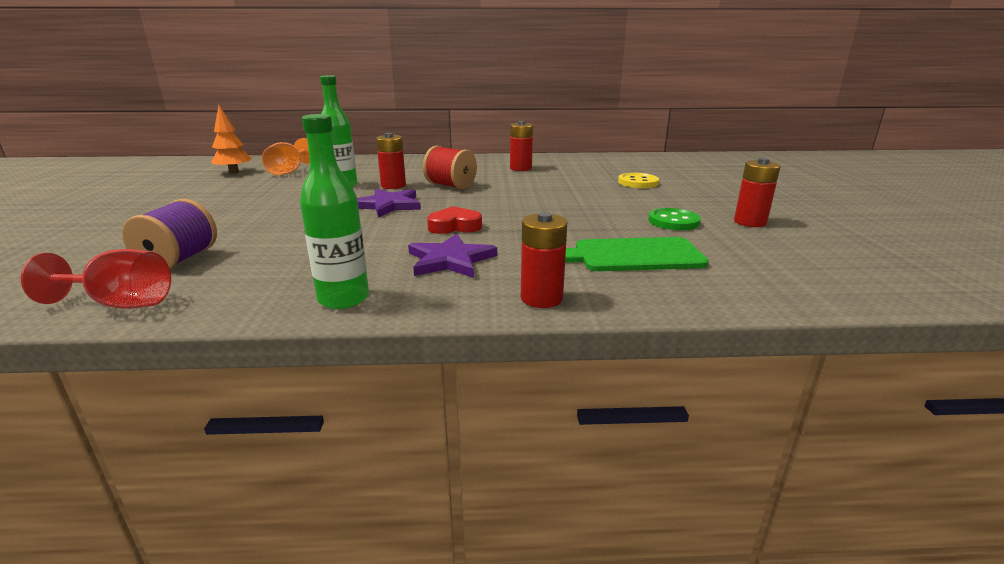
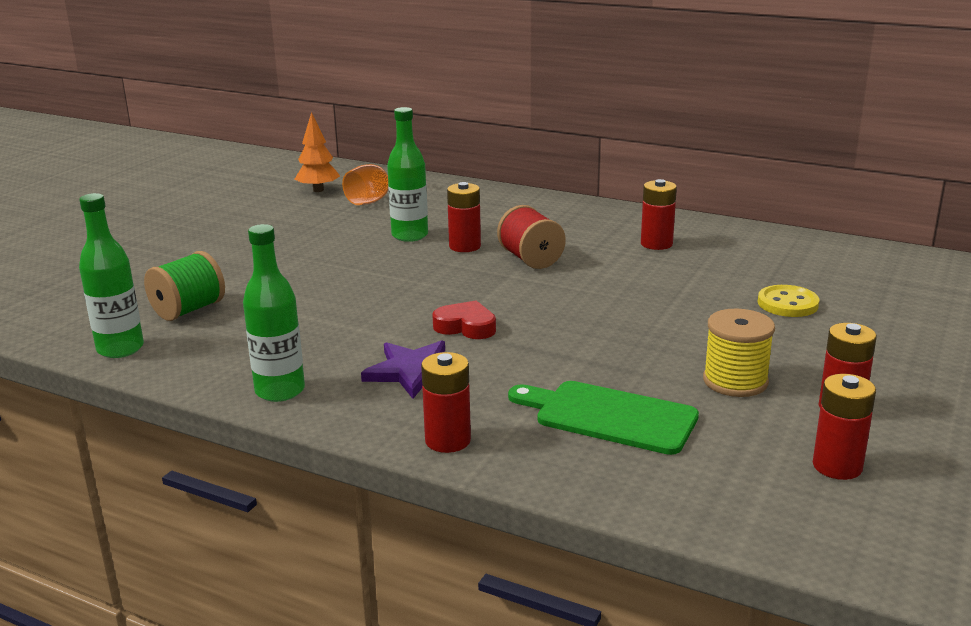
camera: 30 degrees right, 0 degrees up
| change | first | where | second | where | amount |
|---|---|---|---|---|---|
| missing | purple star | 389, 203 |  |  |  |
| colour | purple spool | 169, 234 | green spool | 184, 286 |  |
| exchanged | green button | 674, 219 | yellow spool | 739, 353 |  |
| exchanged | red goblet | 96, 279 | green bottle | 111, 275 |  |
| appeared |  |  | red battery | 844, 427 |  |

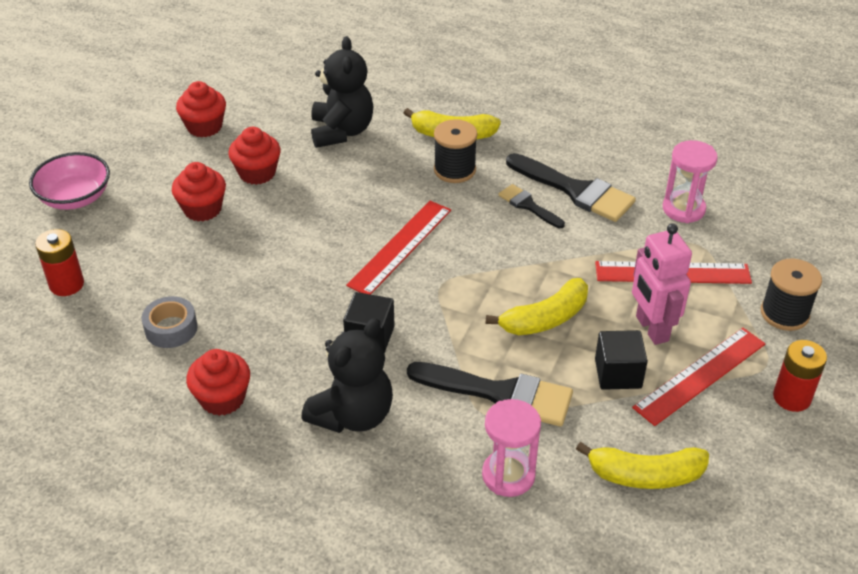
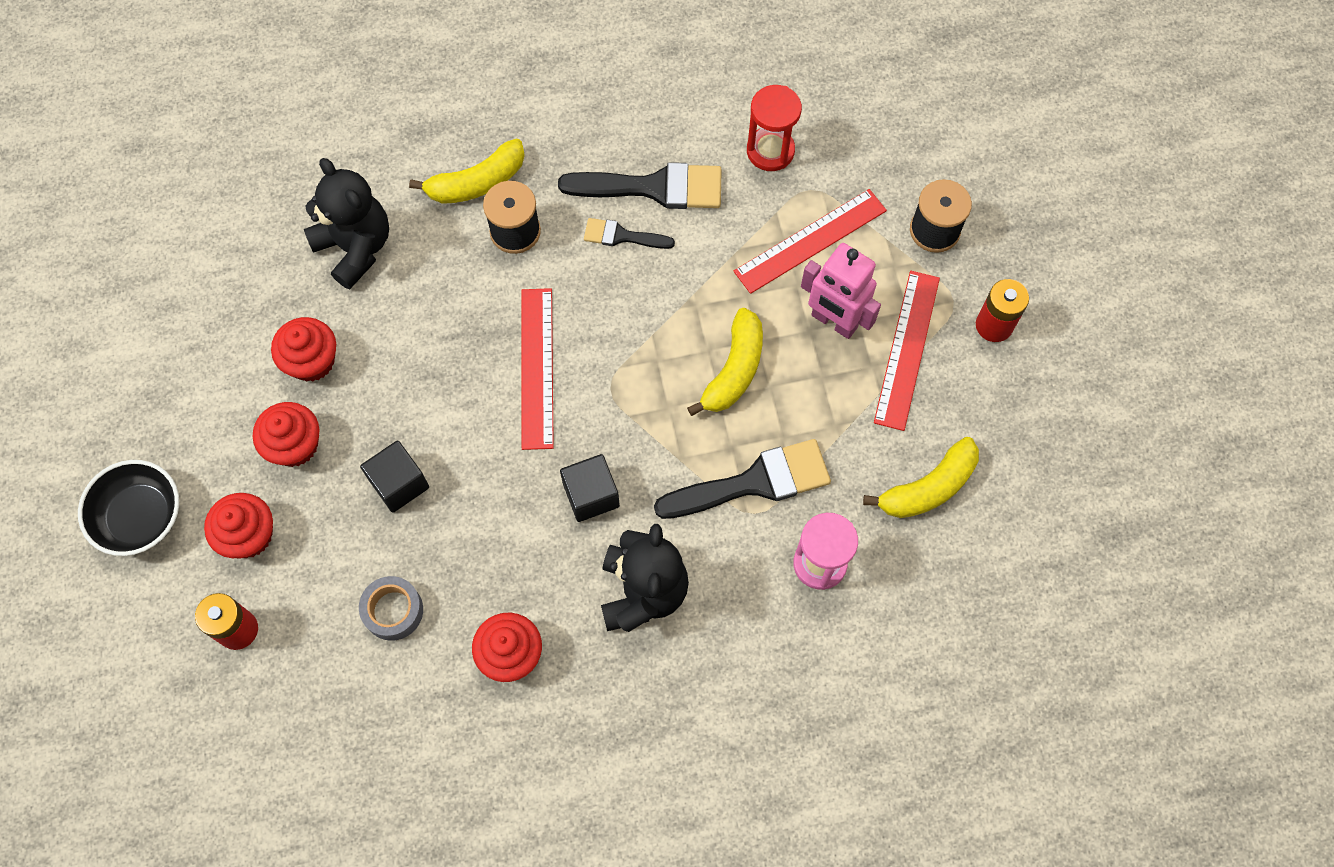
camera: 35 degrees left, 25 degrees up
| change | first | where | second | where | amount |
|---|---|---|---|---|---|
| relocated | red cupcake | 201, 109 |  | 238, 526 |  |
| colour | pink hourglass | 690, 181 | red hourglass | 774, 128 |  |
| colour | pink bowl | 69, 181 | black bowl | 128, 508 |  |
| relocated | black cube | 621, 360 |  | 394, 477 |  |

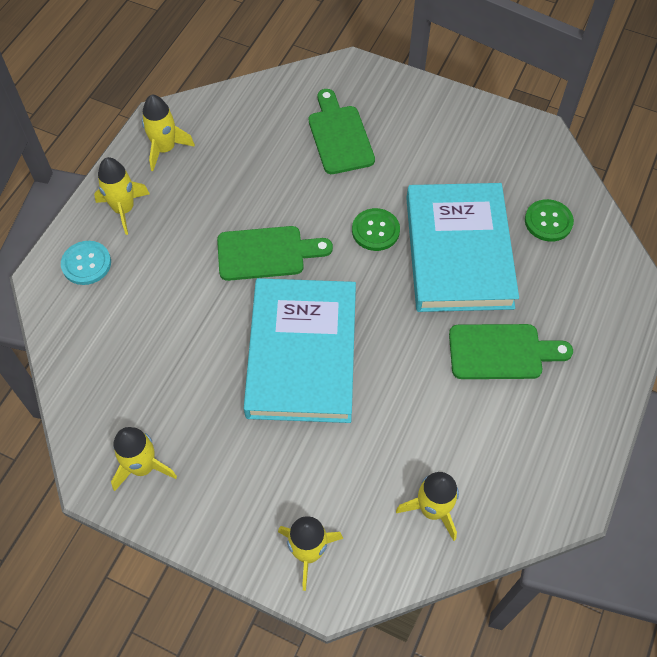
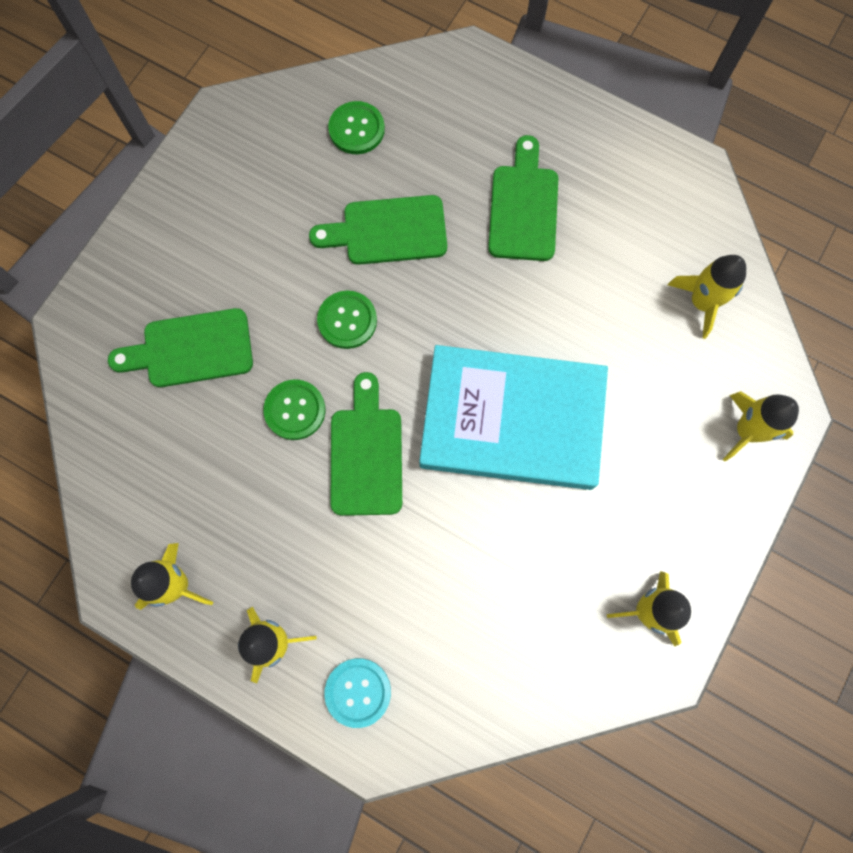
camera: 85 degrees left, 15 degrees up
| change | first | where | second | where | amount |
|---|---|---|---|---|---|
| exchanged | turquoise book | 462, 247 | green cutting board | 378, 230 |  |
| appeared |  |  | green button | 294, 409 |  |

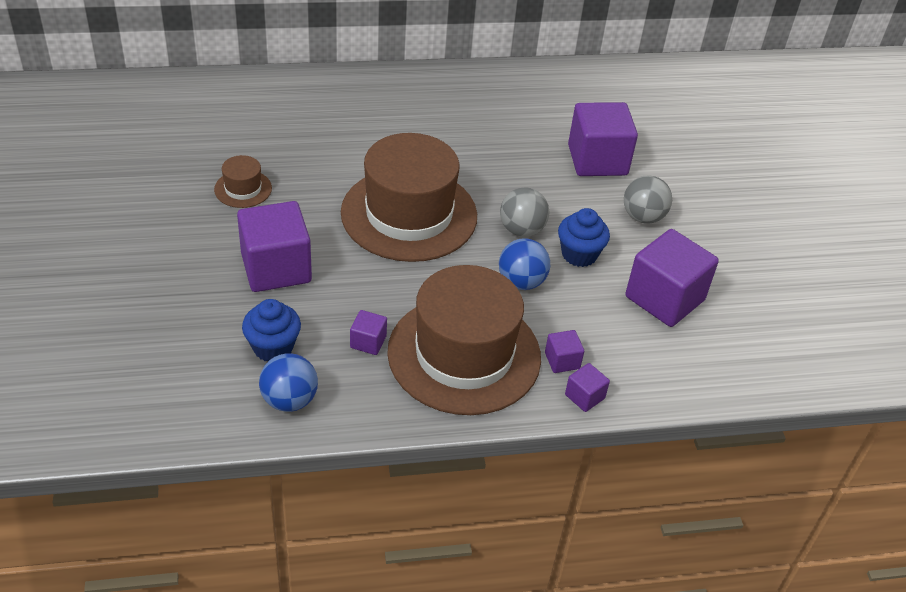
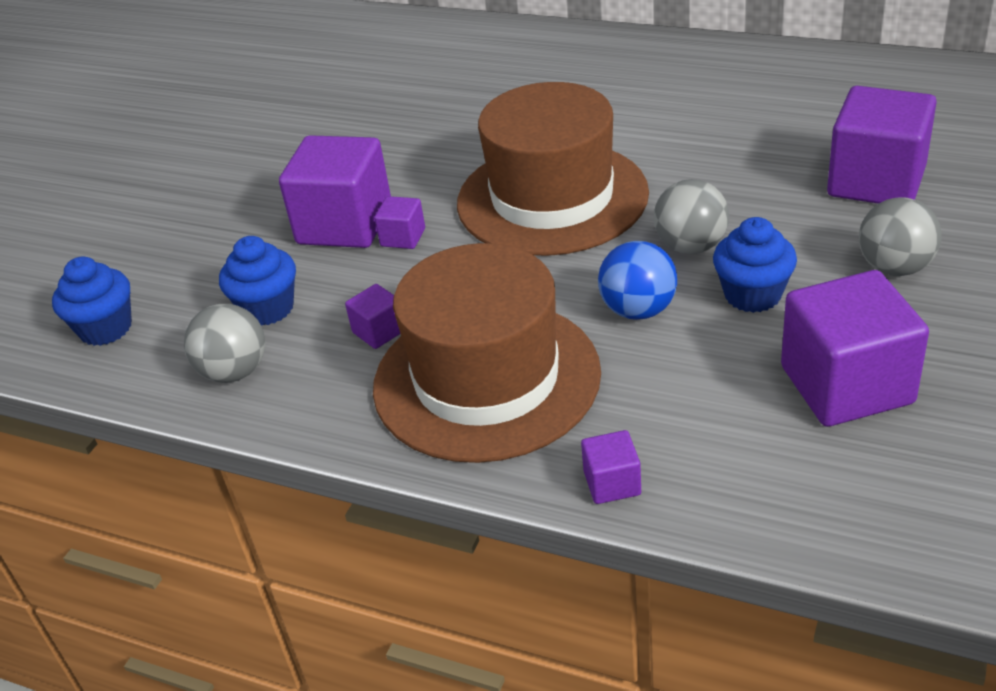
camera: 40 degrees right, 5 degrees down
| change | first | where | second | where | amount |
|---|---|---|---|---|---|
| missing | brown hat | 243, 181 |  |  |  |
| relocated | purple cube | 564, 351 |  | 399, 222 |  |
| colour | blue ball | 288, 382 | grey ball | 224, 343 |  |
| appeared |  |  | blue cupcake | 92, 301 |  |

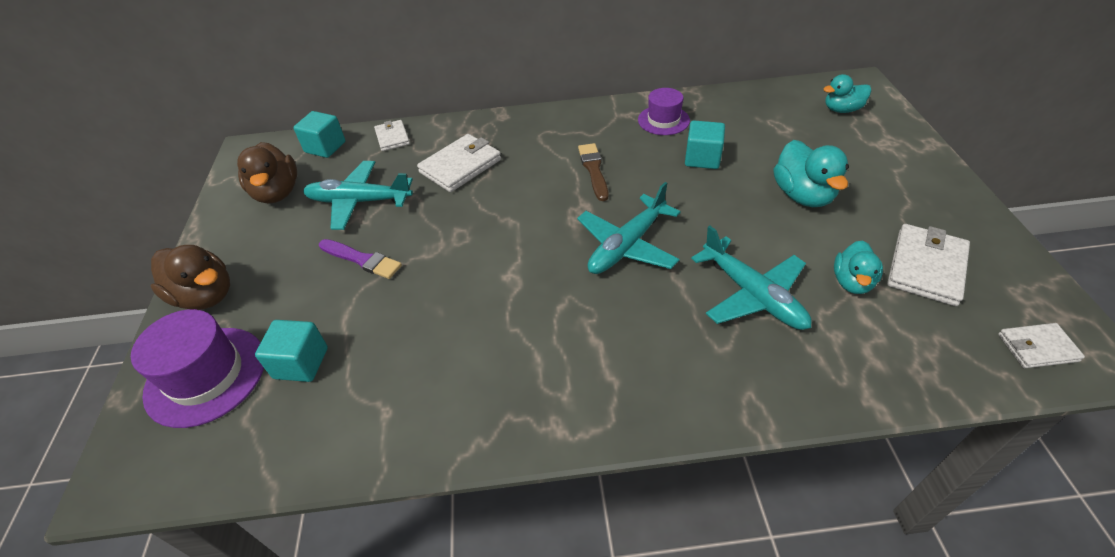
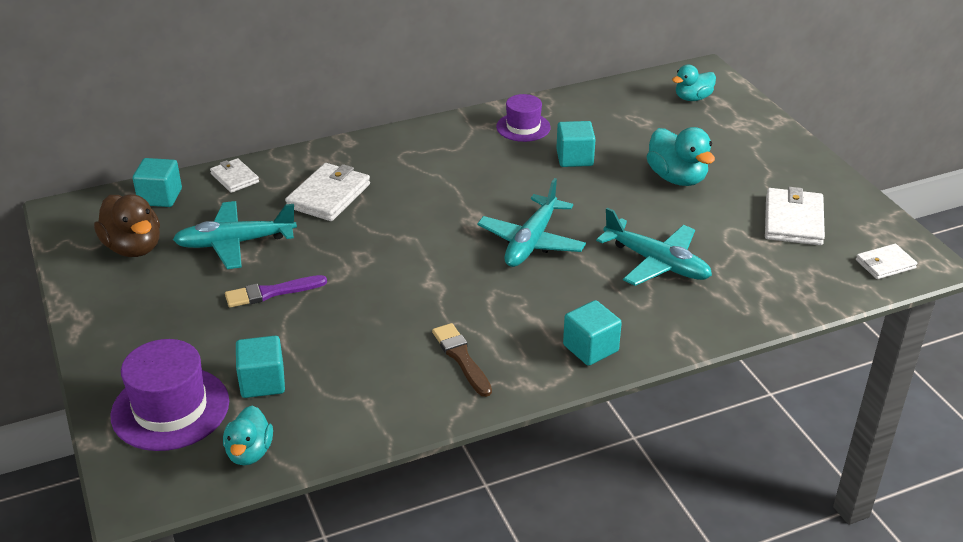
camera: 20 degrees left, 10 degrees down
| change | first | where | second | where | amount |
|---|---|---|---|---|---|
| relocated | brown brush | 593, 172 |  | 462, 360 |  |
| spun | purple brush | 360, 259 |  | 276, 291 | 150 degrees clockwise |
| relocated | turquoise duck | 858, 267 |  | 248, 435 |  |
| missing | brown duck | 190, 277 |  |  |  |
| appeared |  |  | turquoise cube | 592, 333 |  |

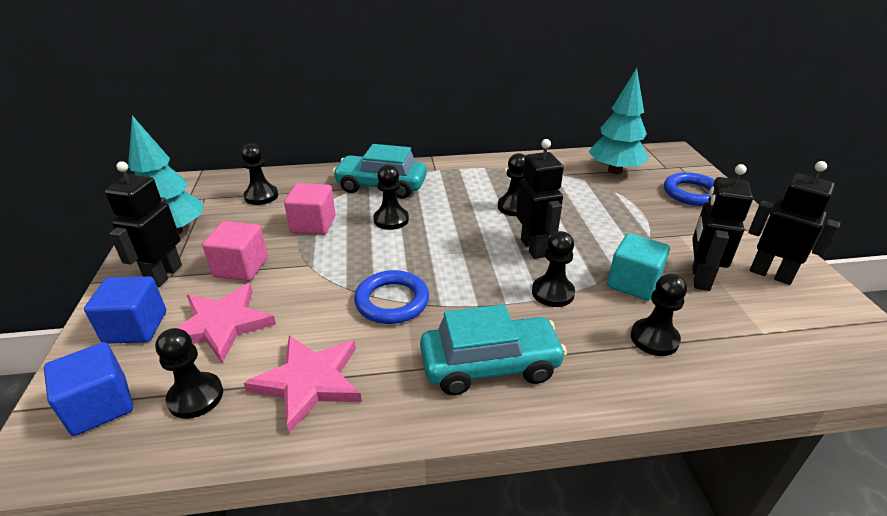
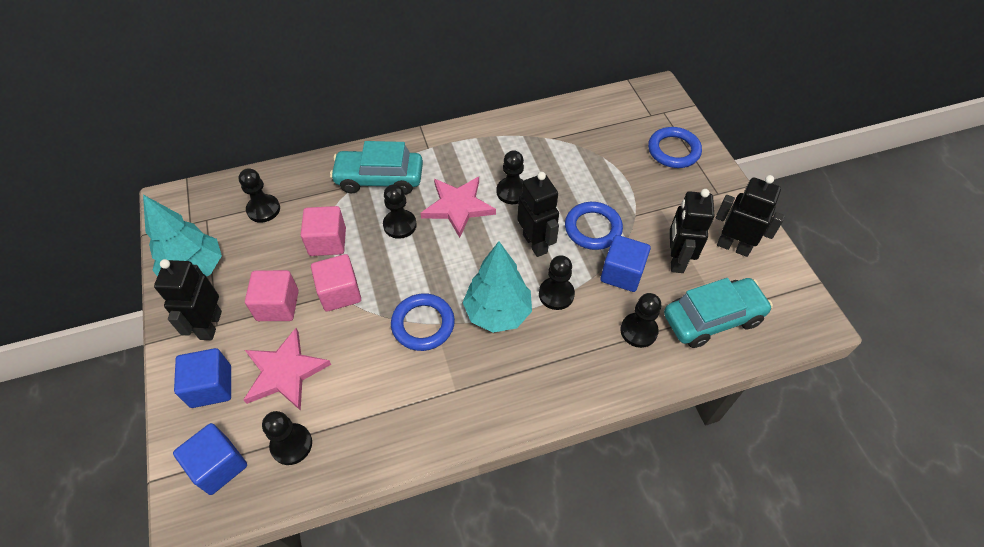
camera: 10 degrees left, 20 degrees up
| change | first | where | second | where | amount |
|---|---|---|---|---|---|
| relocated | turquoise tree | 619, 121 |  | 497, 287 |  |
| colour | turquoise cube | 638, 267 | blue cube | 626, 263 |  |
| relocated | turquoise car | 493, 349 |  | 718, 313 |  |
| relocated | pink star | 303, 384 |  | 458, 207 |  |
| appeared |  |  | blue ring | 594, 226 |  |
| appeared |  |  | pink cube | 336, 283 |  |

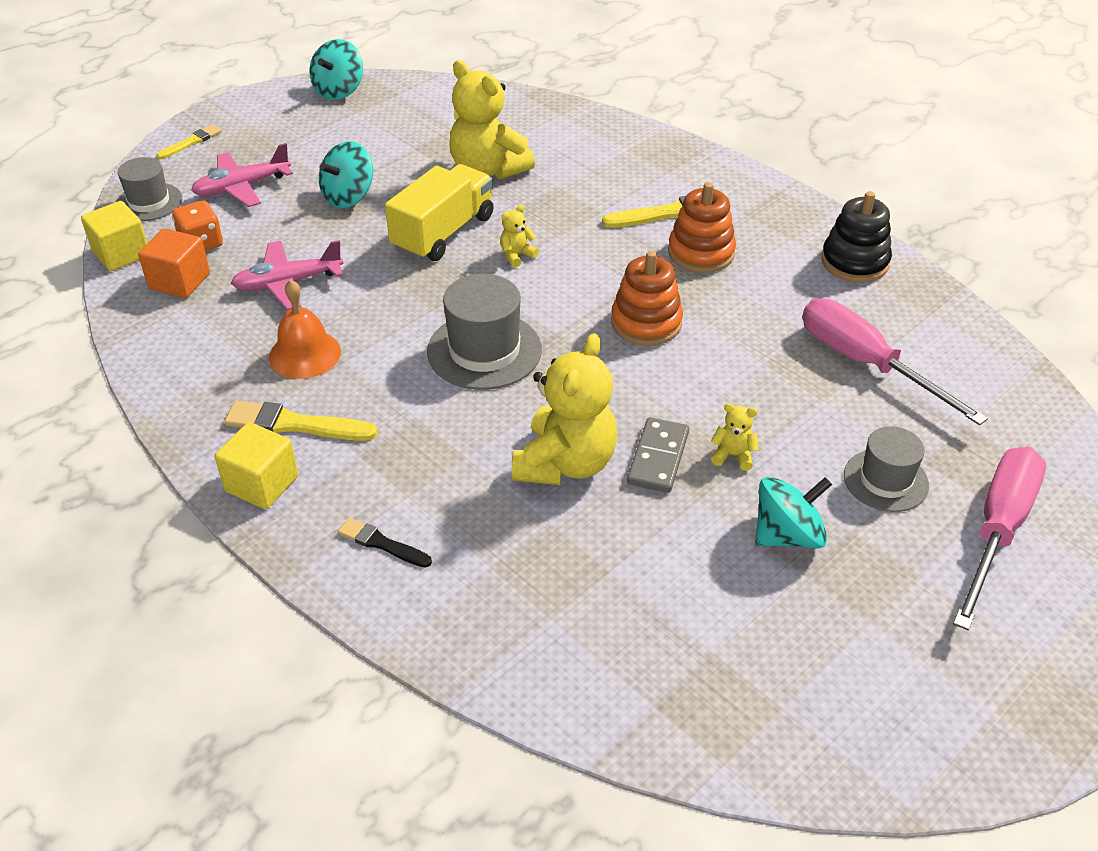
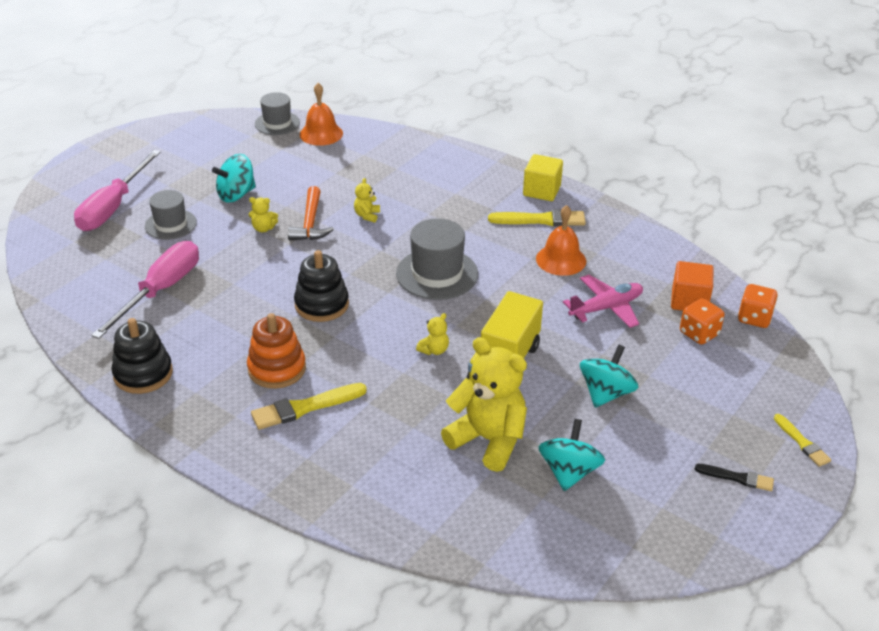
camera: 170 degrees right, 5 degrees down
| change | first | where | second | where | amount |
|---|---|---|---|---|---|
| relocated | turquoise spinning top | 336, 69 |  | 571, 455 |  |
| spun | yellow brush | 189, 141 |  | 802, 440 | 60 degrees counterclockwise |
| missing | pink plane | 242, 175 |  |  |  |
| relocated | grey hat | 149, 189 |  | 277, 113 |  |
| exchanged | yellow cube | 114, 236 | orange dice | 758, 306 |  |
| colour | orange stacking toy | 647, 298 | black stacking toy | 321, 286 |  |
| spun | pink screwdriver | 895, 361 |  | 145, 290 | 105 degrees counterclockwise |
| size | yellow teddy bear | 565, 409 |  | 367, 200 | x0.42 |
| exchanged | grey domino | 658, 455 | orange hammer | 311, 213 |  |
| relocated | black brush | 385, 543 |  | 734, 477 |  |
| appeared |  |  | orange bell | 321, 114 |  |

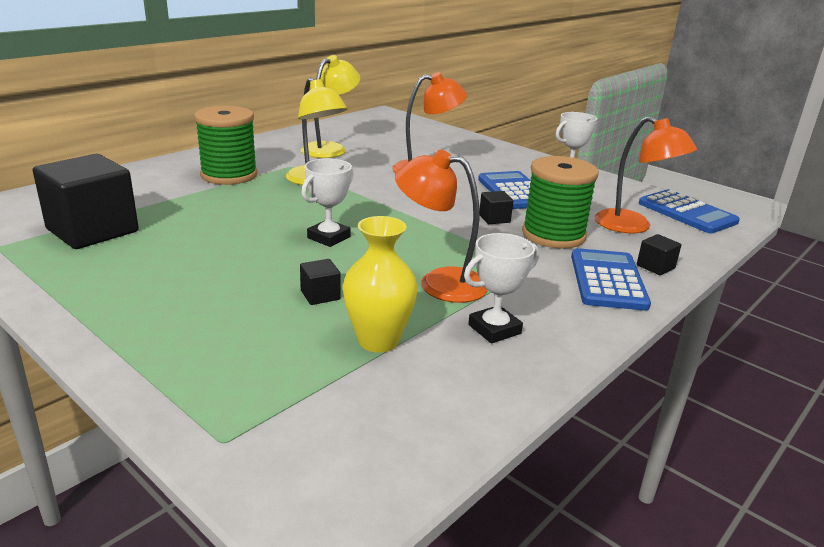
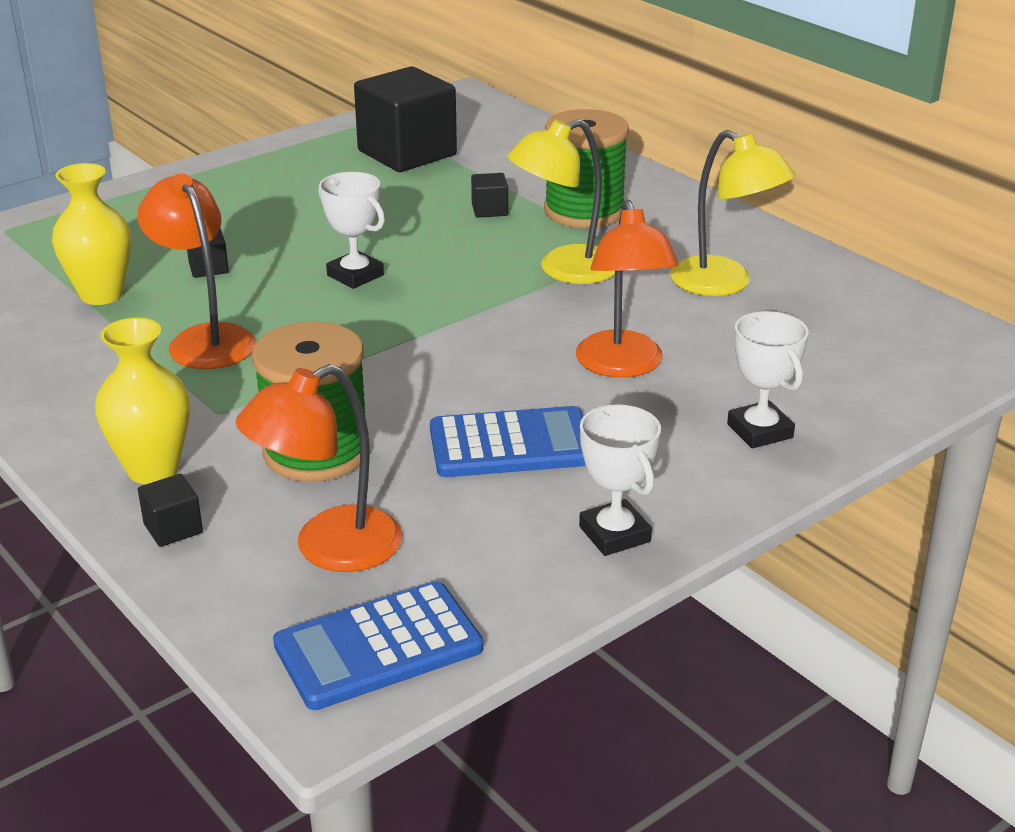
camera: 100 degrees right, 5 degrees up
| change | first | where | second | where | amount |
|---|---|---|---|---|---|
| spun | orange lamp | 441, 226 |  | 196, 271 | 60 degrees counterclockwise |
| relocated | black cube | 496, 207 |  | 489, 195 |  |
| relocated | white trophy | 501, 288 |  | 768, 379 |  |
| exchanged | blue calculator | 611, 279 | yellow vase | 142, 401 |  |

